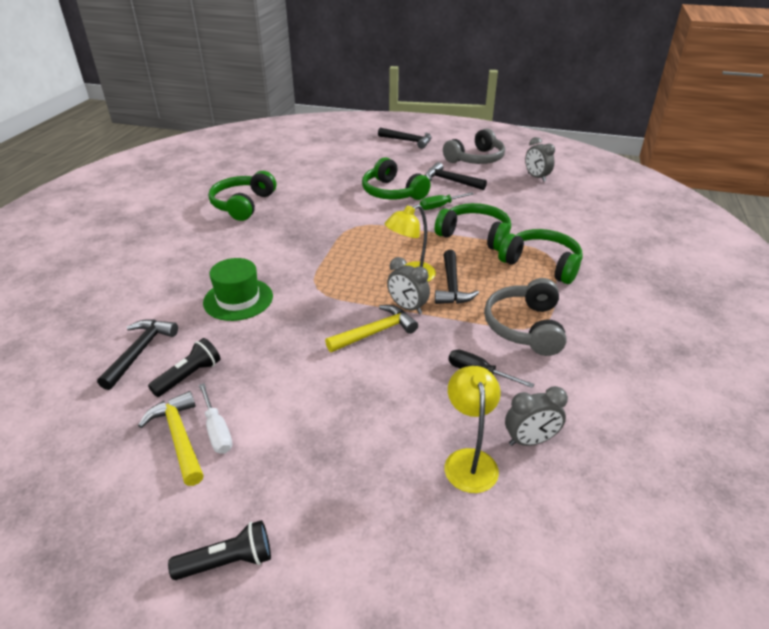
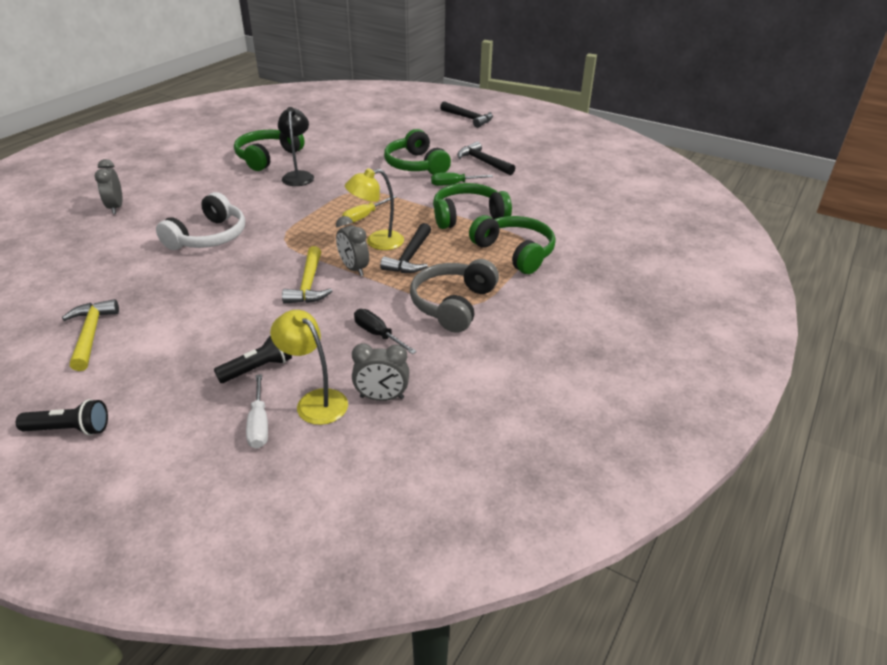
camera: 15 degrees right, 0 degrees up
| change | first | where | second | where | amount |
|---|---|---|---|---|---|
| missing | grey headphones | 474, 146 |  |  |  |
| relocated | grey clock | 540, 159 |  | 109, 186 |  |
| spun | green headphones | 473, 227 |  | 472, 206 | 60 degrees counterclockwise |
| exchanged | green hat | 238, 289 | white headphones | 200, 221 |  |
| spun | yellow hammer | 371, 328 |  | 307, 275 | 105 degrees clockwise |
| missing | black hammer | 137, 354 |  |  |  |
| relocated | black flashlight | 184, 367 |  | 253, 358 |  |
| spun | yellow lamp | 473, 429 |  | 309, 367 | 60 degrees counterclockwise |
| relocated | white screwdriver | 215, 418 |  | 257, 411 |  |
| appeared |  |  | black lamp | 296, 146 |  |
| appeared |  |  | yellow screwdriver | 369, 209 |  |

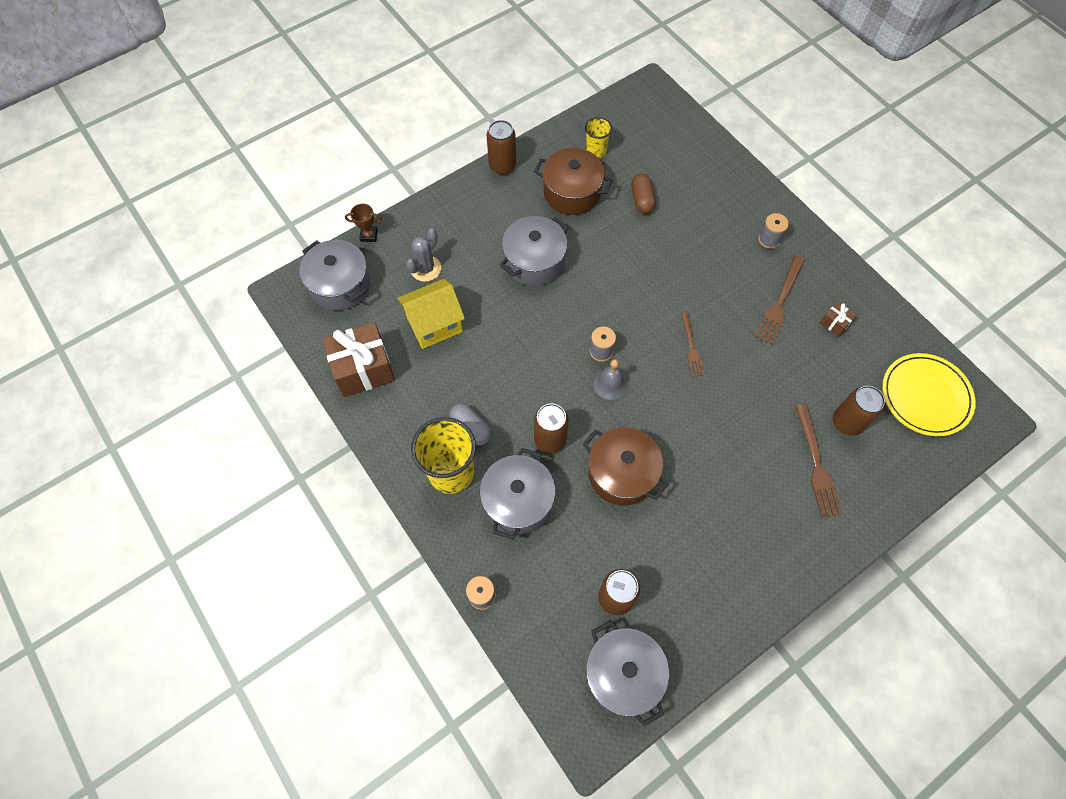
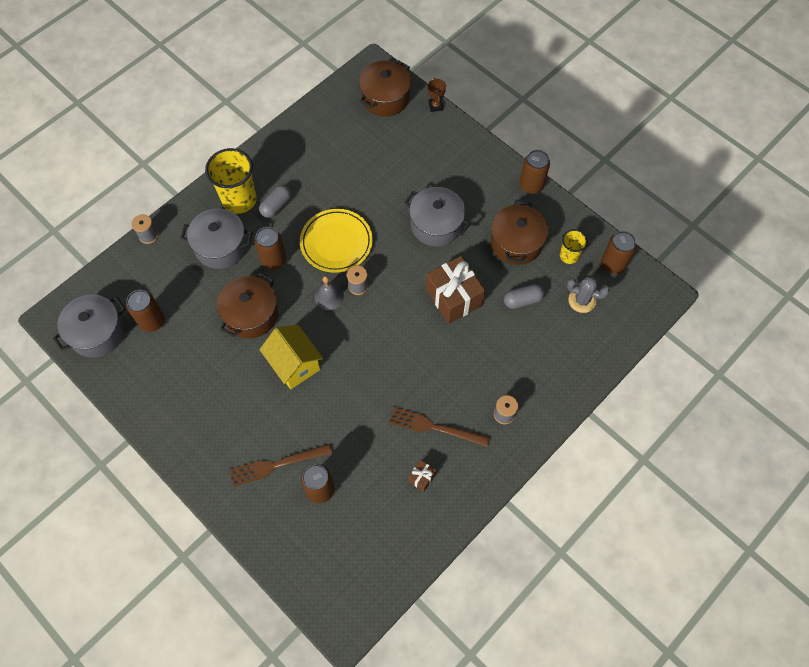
camera: 80 degrees right, 0 degrees up
| change | first | where | second | where | amount |
|---|---|---|---|---|---|
| colour | brown capsule | 643, 194 | grey capsule | 524, 296 |  |
| relocated | grey cactus | 423, 255 |  | 588, 295 |  |
| colour | grey pot | 334, 275 | brown pot | 385, 88 |  |
| relocated | yellow house | 431, 314 |  | 291, 357 |  |
| missing | brown fork | 692, 345 |  |  |  |
| relocated | brown gift | 358, 359 |  | 455, 290 |  |
| relocated | yellow plate | 929, 395 |  | 336, 241 |  |
| appeared |  |  | brown can | 618, 252 |  |

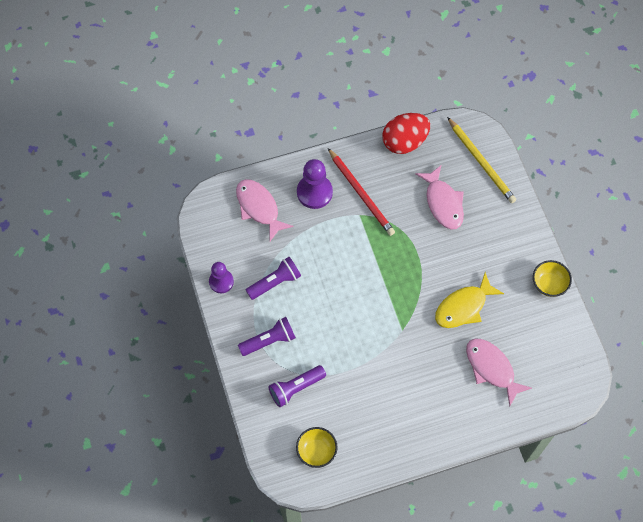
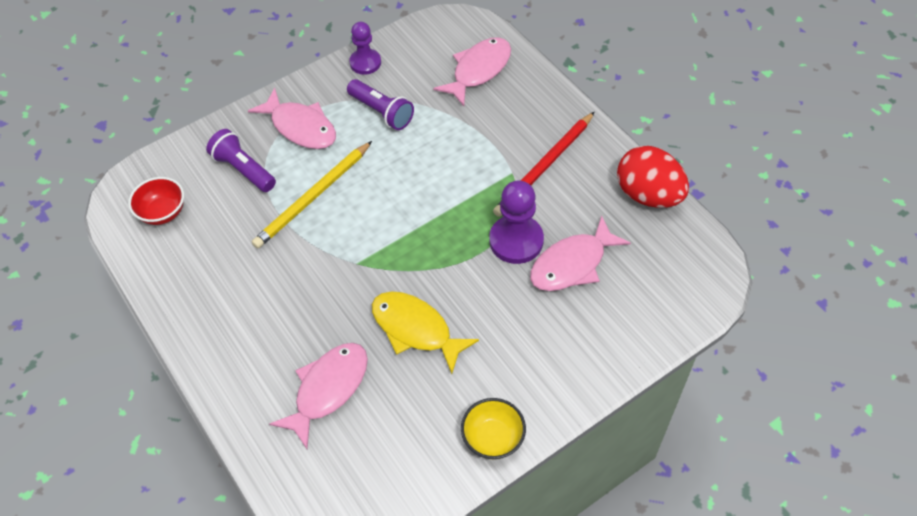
camera: 75 degrees right, 10 degrees down
| change | first | where | second | where | amount |
|---|---|---|---|---|---|
| relocated | yellow pencil | 481, 160 |  | 312, 195 |  |
| relocated | purple pawn | 315, 184 |  | 516, 222 |  |
| exchanged | purple flashlight | 267, 336 | pink fish | 292, 118 |  |
| colour | yellow bowl | 317, 447 | red bowl | 156, 201 |  |

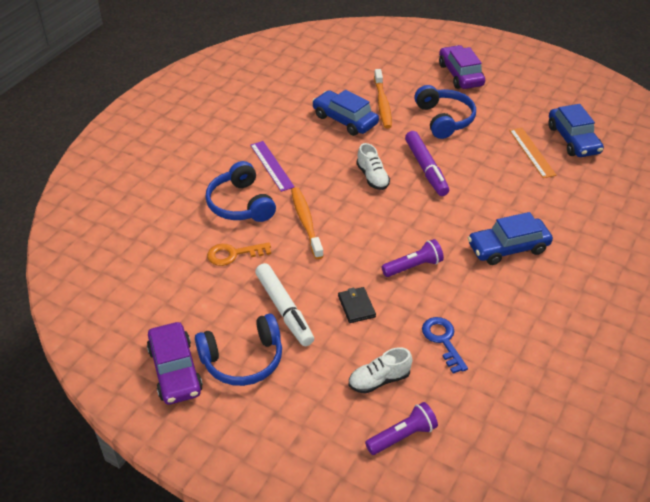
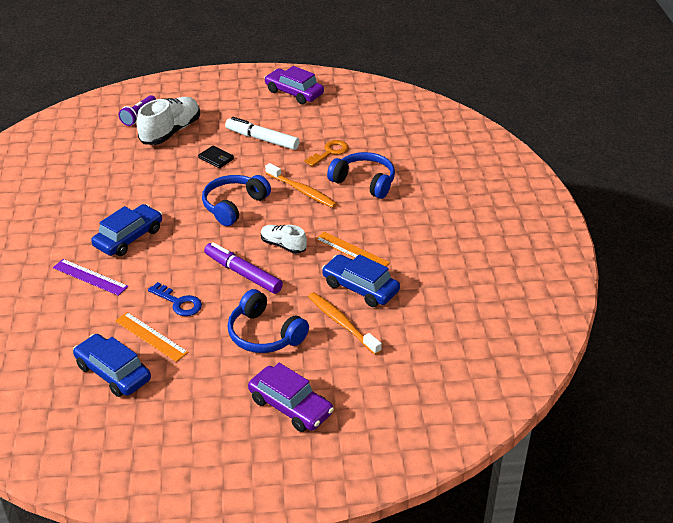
camera: 145 degrees right, 5 degrees down
| change | first | where | second | where | amount |
|---|---|---|---|---|---|
| spun | blue car | 345, 113 |  | 361, 280 | 150 degrees counterclockwise |
| relocated | purple ruler | 272, 166 |  | 90, 277 |  |
| missing | purple flashlight | 413, 258 |  |  |  |
| relocated | blue headphones | 238, 350 |  | 236, 200 |  |
| relocated | blue key | 445, 345 |  | 175, 299 |  |
| size | white shoe | 381, 370 |  | 168, 121 | x1.75 |
| appeared |  |  | orange ruler | 352, 249 |  |

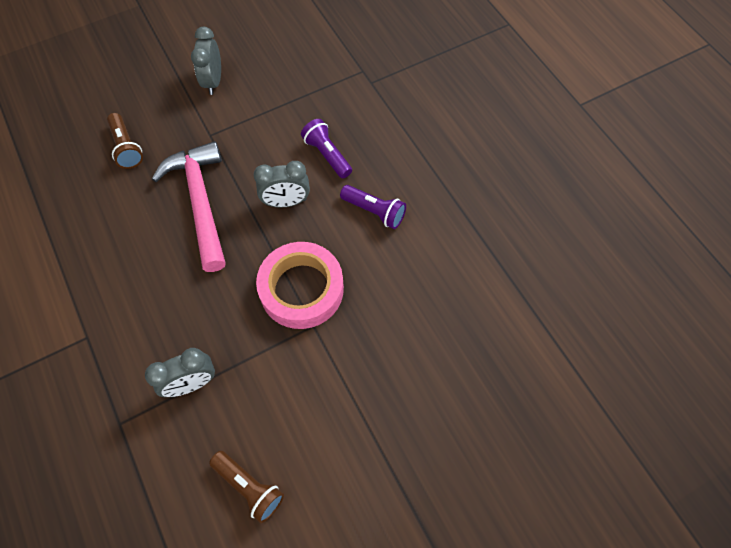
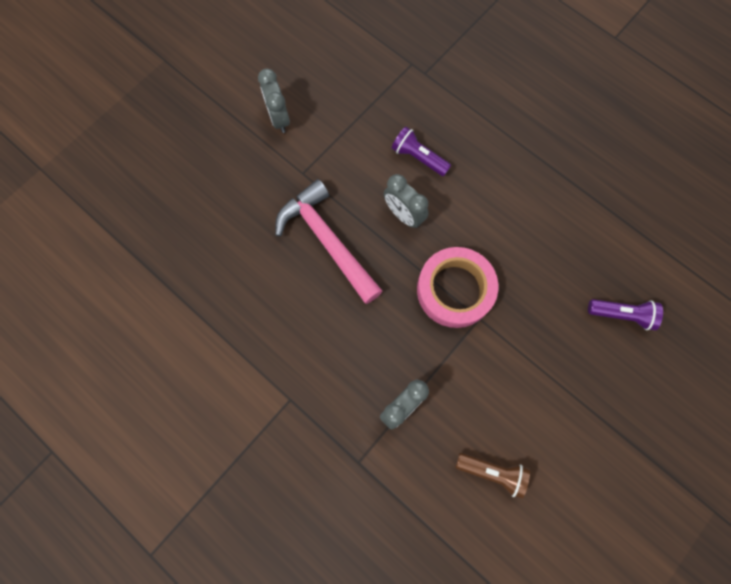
camera: 20 degrees left, 10 degrees up
| change | first | where | second | where | amount |
|---|---|---|---|---|---|
| missing | brown flashlight | 125, 141 |  |  |  |
| spun | grey clock | 282, 184 |  | 406, 201 | 75 degrees clockwise |
| relocated | purple flashlight | 373, 207 |  | 625, 314 |  |

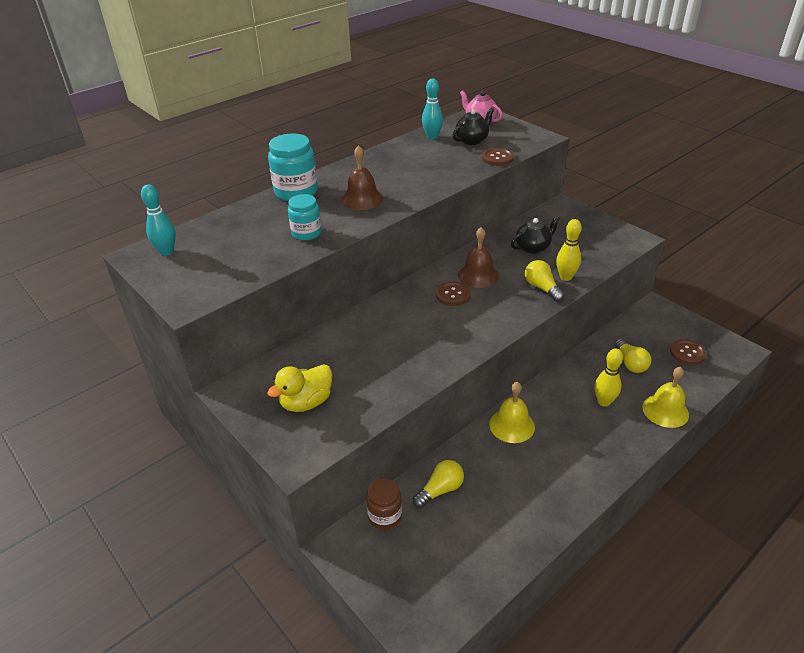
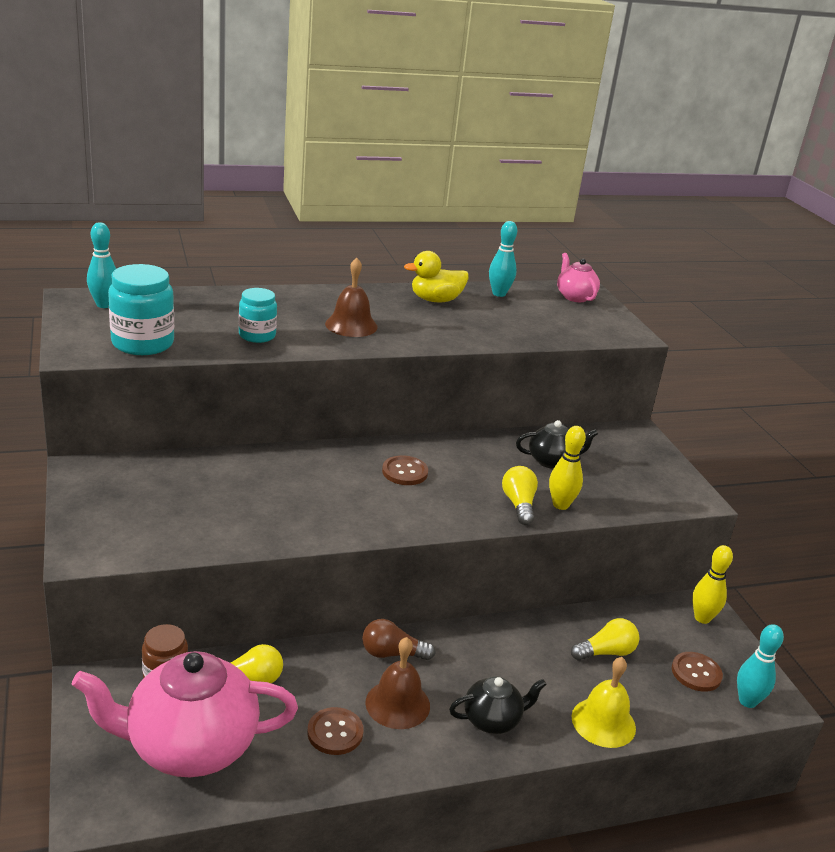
camera: 20 degrees right, 10 degrees down
| change | first | where | second | where | amount |
|---|---|---|---|---|---|
| relocated | black teapot | 473, 126 |  | 498, 705 |  |
| relocated | turquoise jar | 293, 167 |  | 141, 309 |  |
| relocated | brown button | 498, 157 |  | 335, 731 |  |
| relocated | brown bell | 478, 257 |  | 397, 683 |  |
| spun | yellow light bulb | 632, 356 |  | 605, 639 | 120 degrees counterclockwise |
| relocated | yellow bowling pin | 608, 377 |  | 712, 584 |  |
| relocated | yellow duck | 299, 388 |  | 436, 276 |  |
| exchanged | yellow bell | 512, 412 | brown light bulb | 399, 639 |  |
| appeared |  |  | turquoise bowling pin | 760, 666 |  |
| appeared |  |  | pink teapot | 185, 714 |  |

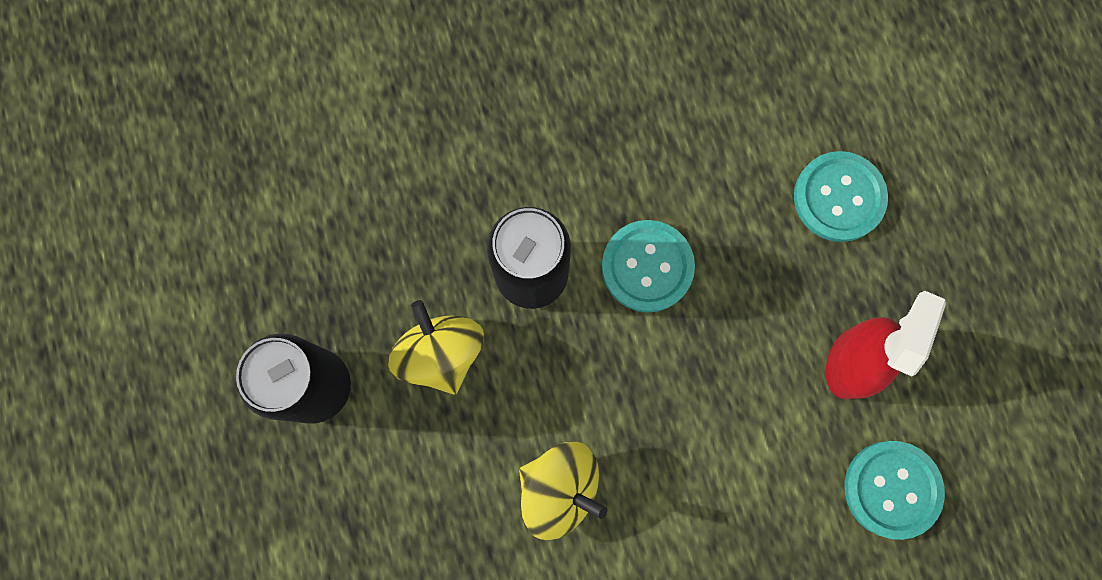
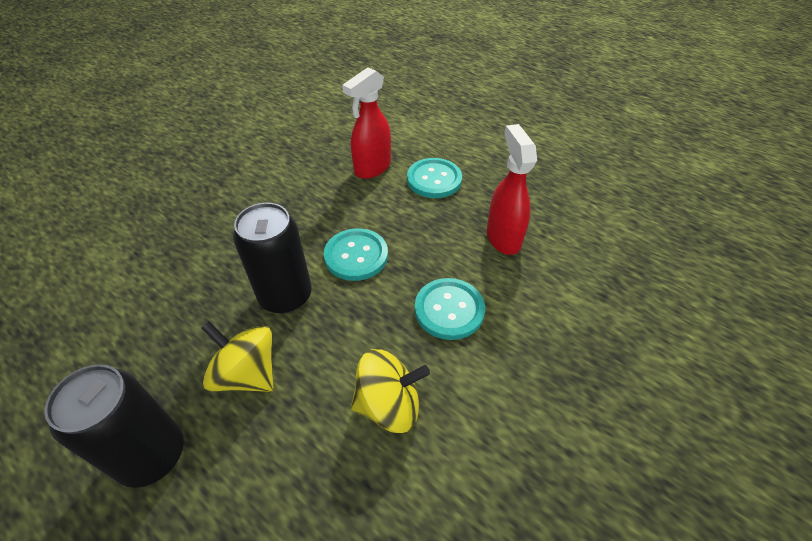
camera: 35 degrees left, 30 degrees down
| change | first | where | second | where | amount |
|---|---|---|---|---|---|
| relocated | turquoise button | 895, 490 |  | 450, 309 |  |
| appeared |  |  | red spray bottle | 366, 123 |  |

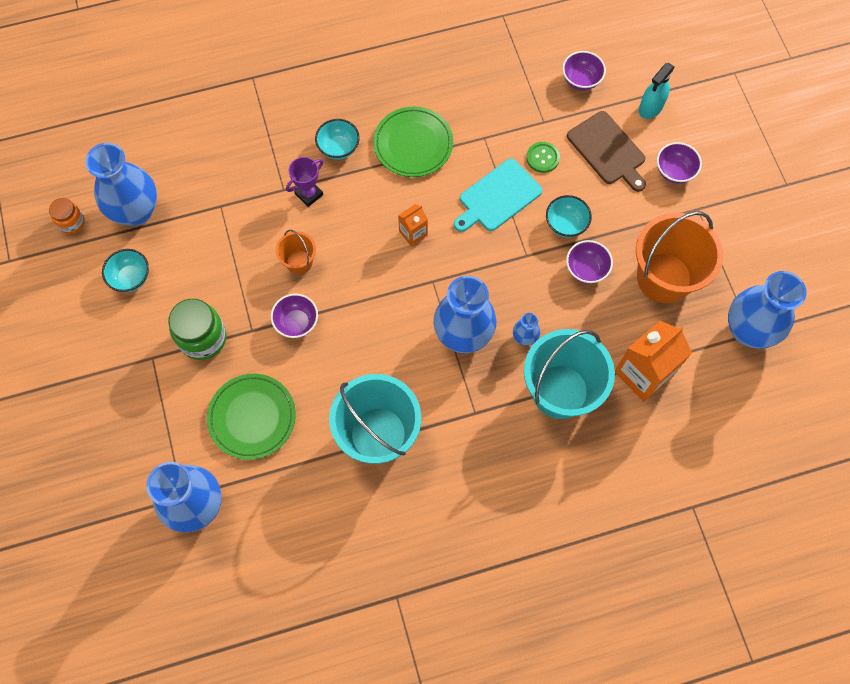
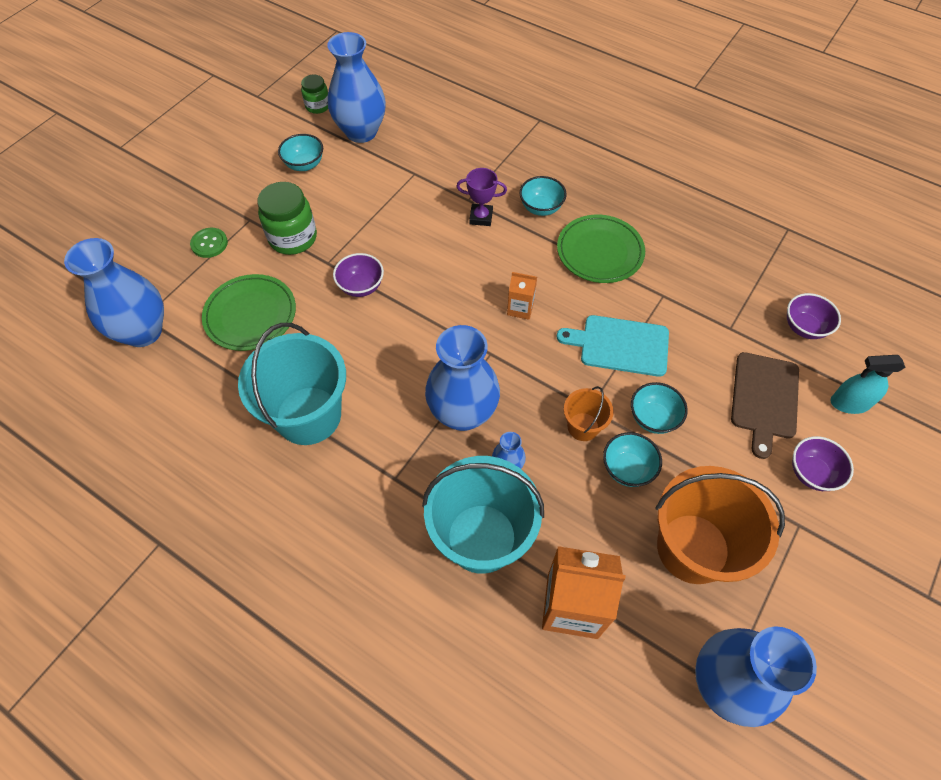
camera: 50 degrees right, 10 degrees down
| change | first | where | second | where | amount |
|---|---|---|---|---|---|
| relocated | green button | 543, 157 |  | 209, 243 |  |
| colour | orange jar | 67, 216 | green jar | 314, 94 |  |
| relocated | orange bucket | 296, 252 |  | 588, 413 |  |
| colour | purple bowl | 589, 262 | turquoise bowl | 632, 459 |  |

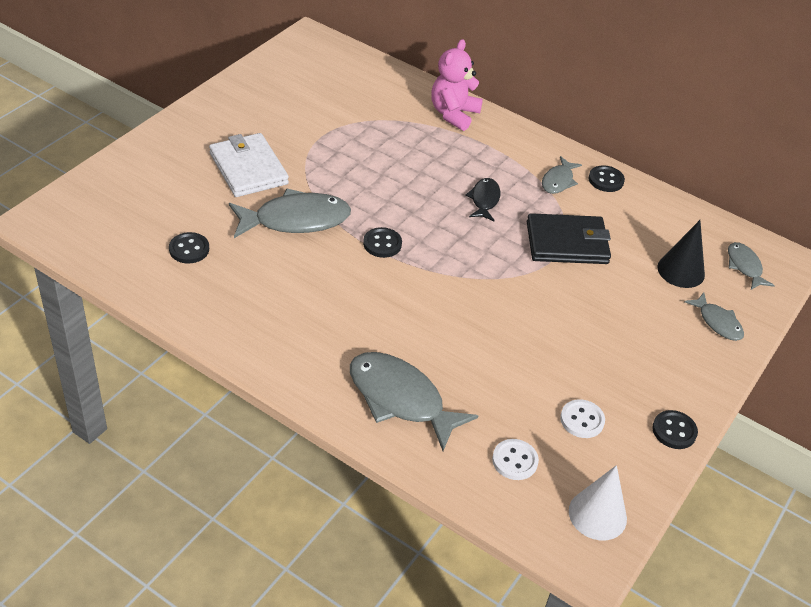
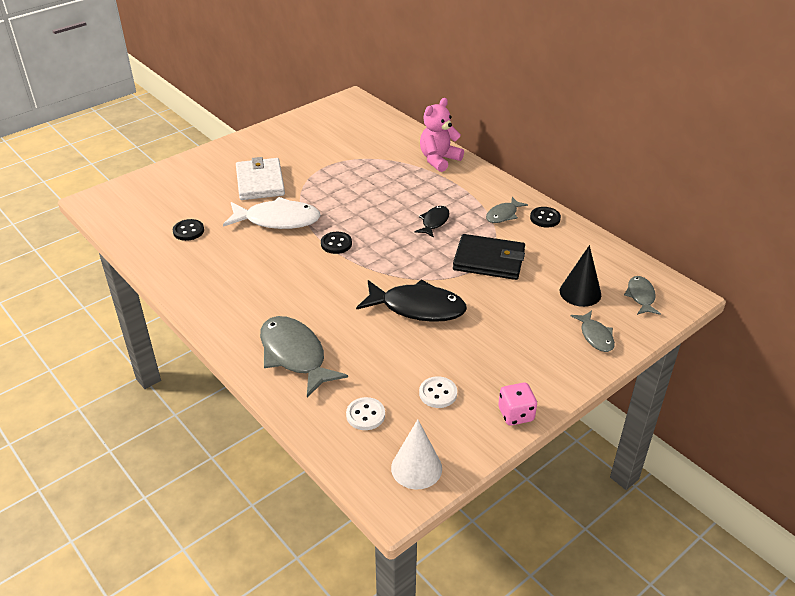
camera: 20 degrees right, 5 degrees down
| change | first | where | second | where | amount |
|---|---|---|---|---|---|
| colour | grey fish | 290, 213 | white fish | 272, 213 |  |
| exchanged | black button | 675, 429 | pink dice | 517, 404 |  |
| appeared |  |  | black fish | 411, 300 |  |

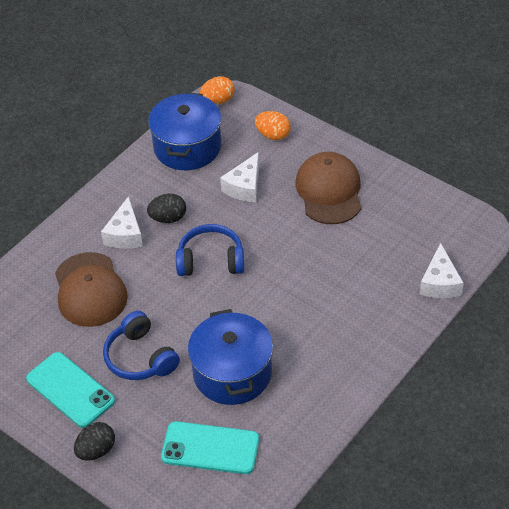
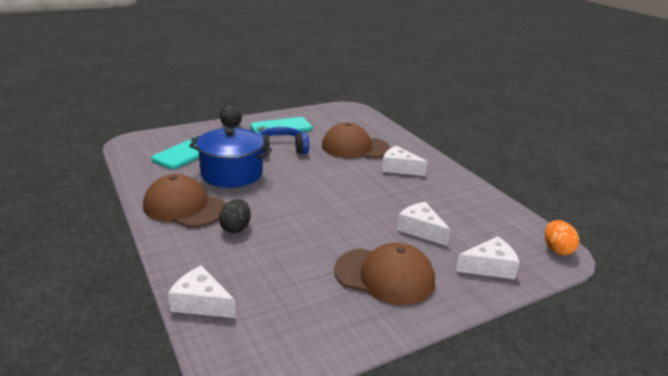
camera: 110 degrees right, 20 degrees down
| change | first | where | second | where | amount |
|---|---|---|---|---|---|
| missing | blue pot | 184, 131 |  |  |  |
| exchanged | orange egg | 273, 125 | white cheese | 488, 257 |  |
| relocated | black egg | 166, 208 |  | 235, 216 |  |
| missing | blue headphones | 210, 250 |  |  |  |
| appeared |  |  | brown cap | 184, 200 |  |

